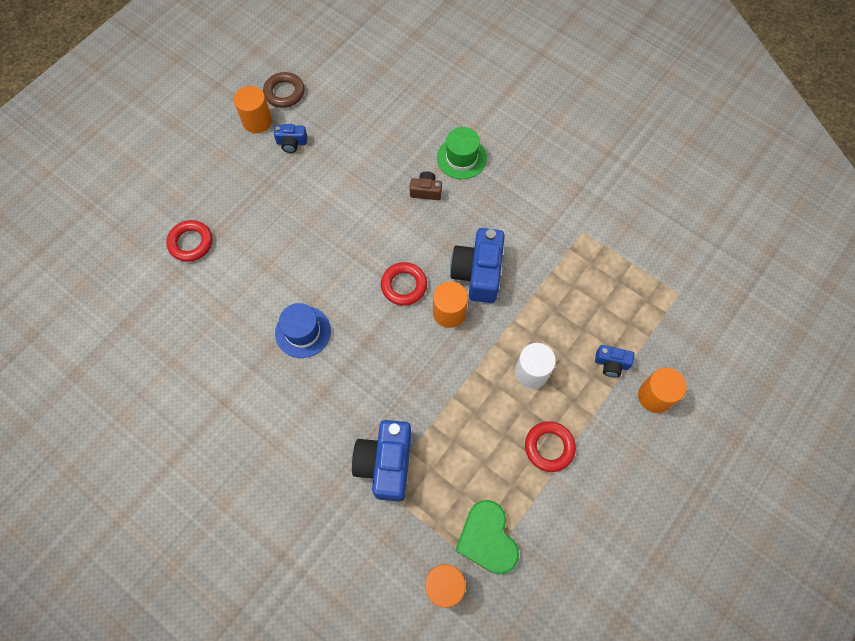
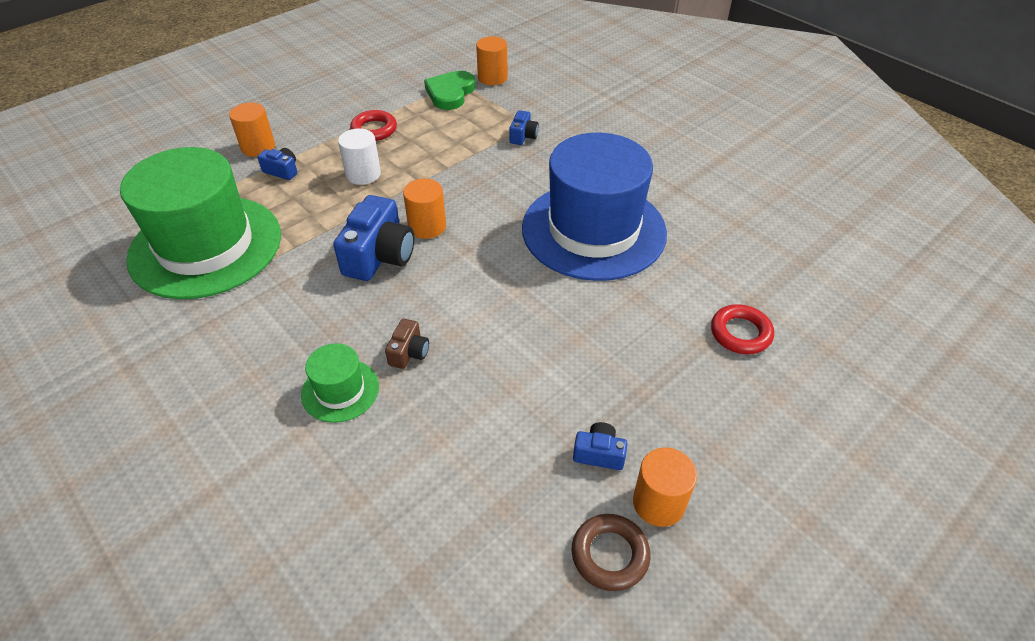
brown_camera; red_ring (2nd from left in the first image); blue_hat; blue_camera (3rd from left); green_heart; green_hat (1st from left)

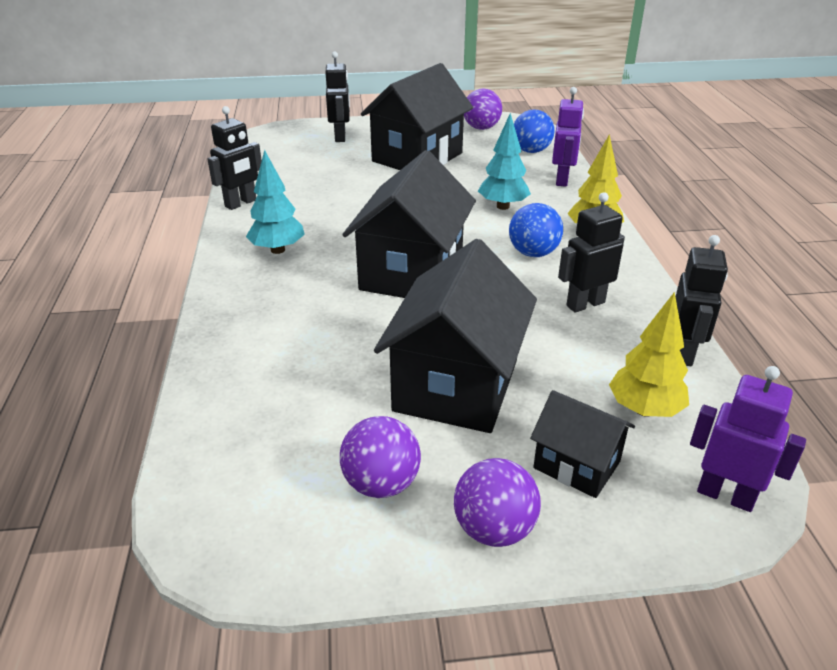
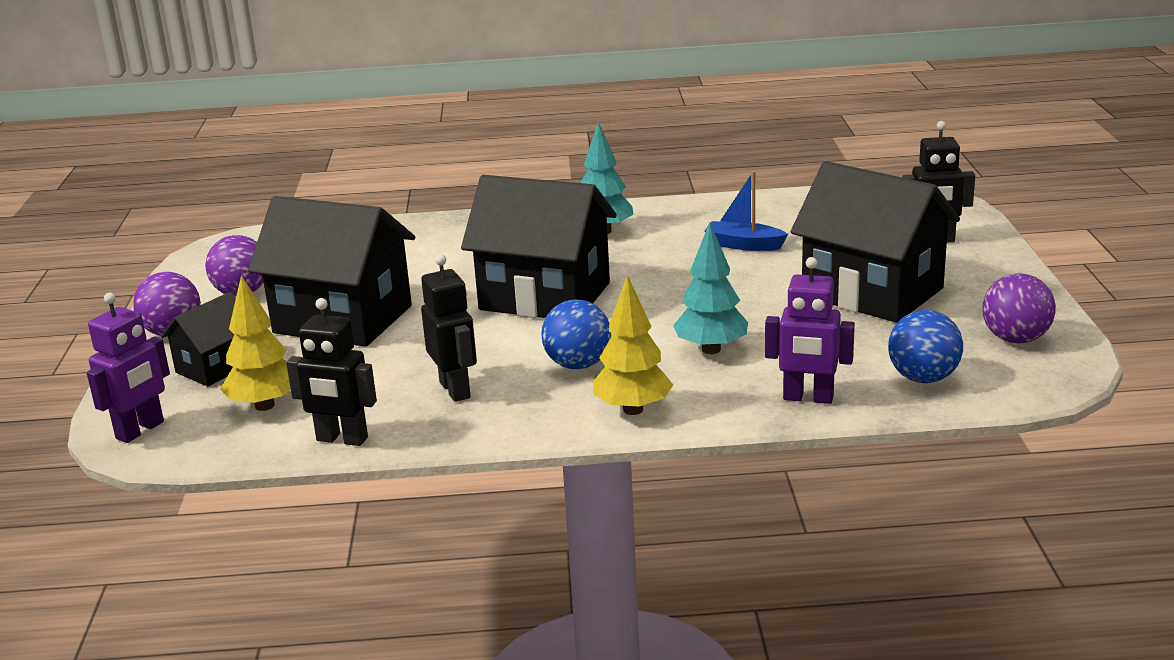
black_robot (1st from left in the first image); blue_boat

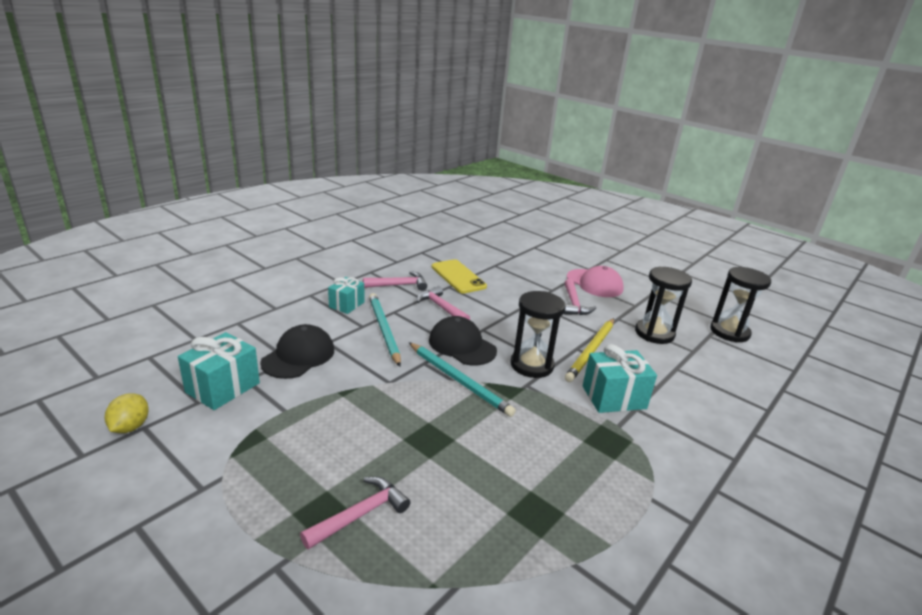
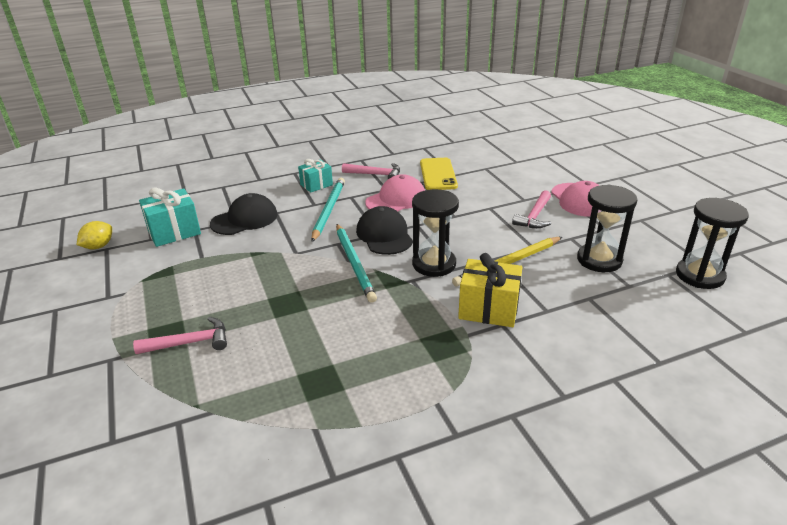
pink_cap (1st from left); yellow_gift

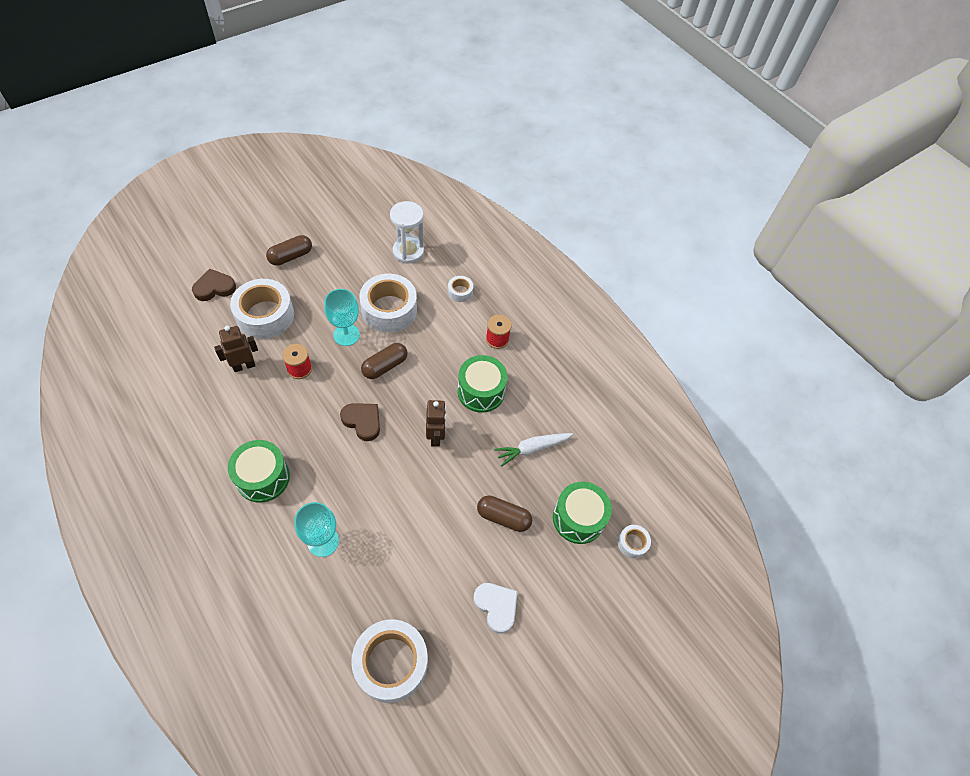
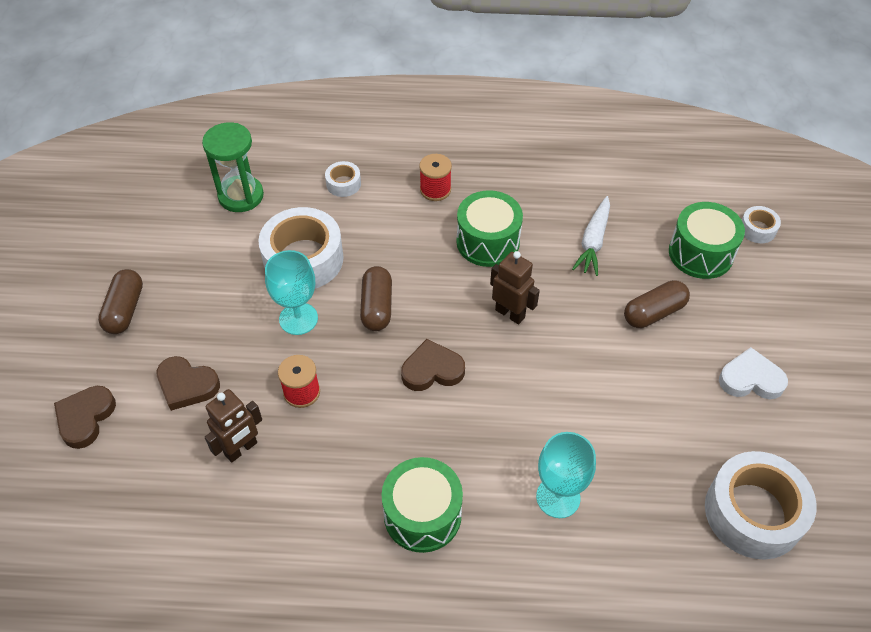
green_hourglass; brown_heart (2nd from left); brown_robot (1st from left)

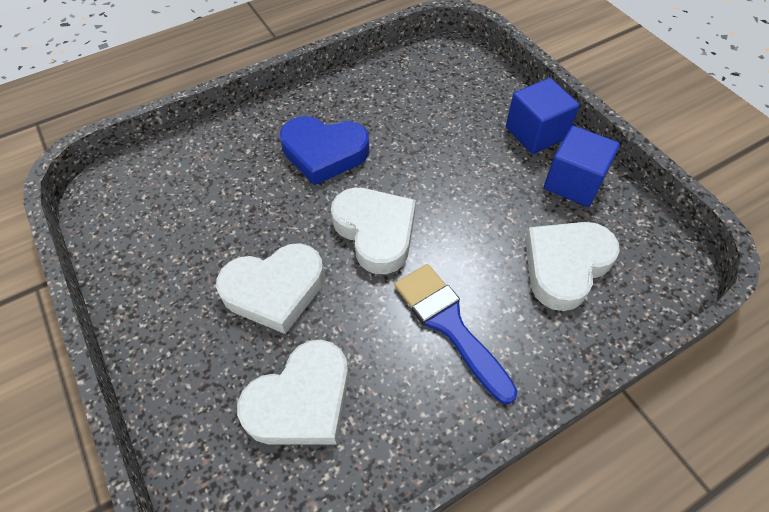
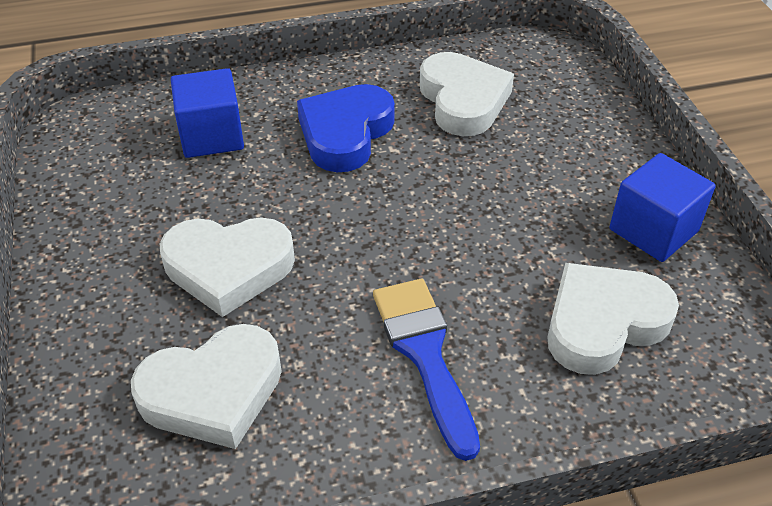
blue_cube (1st from left); blue_heart; white_heart (3rd from left)

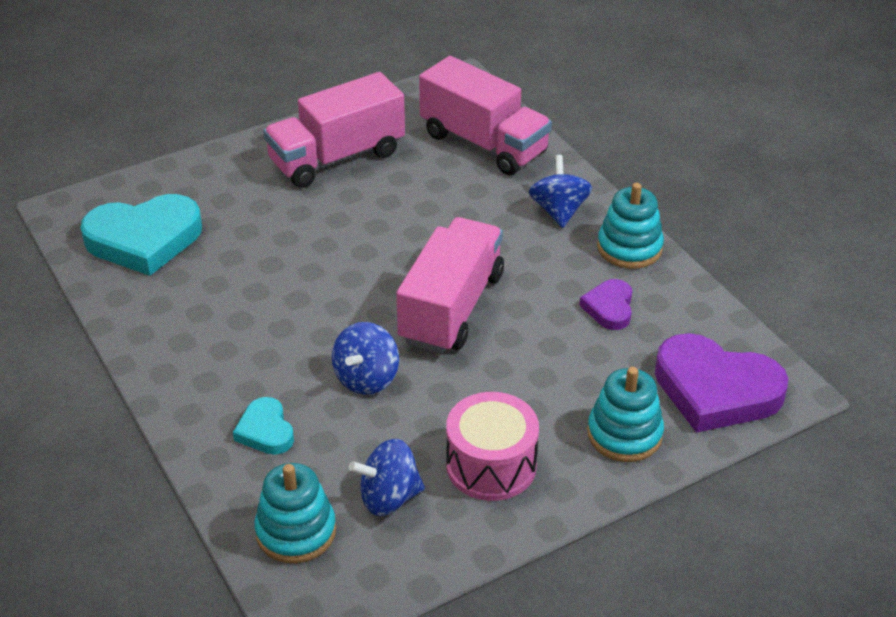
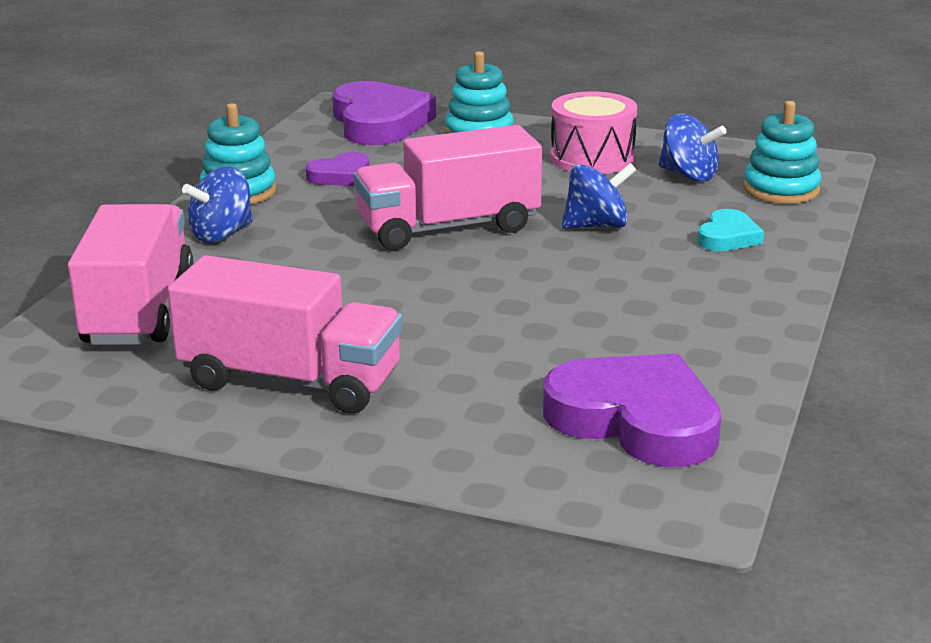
purple_heart (3rd from left)

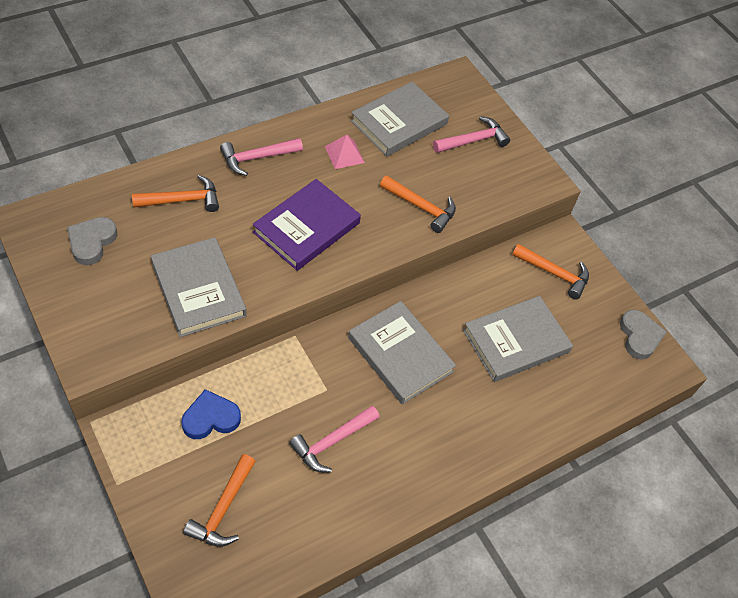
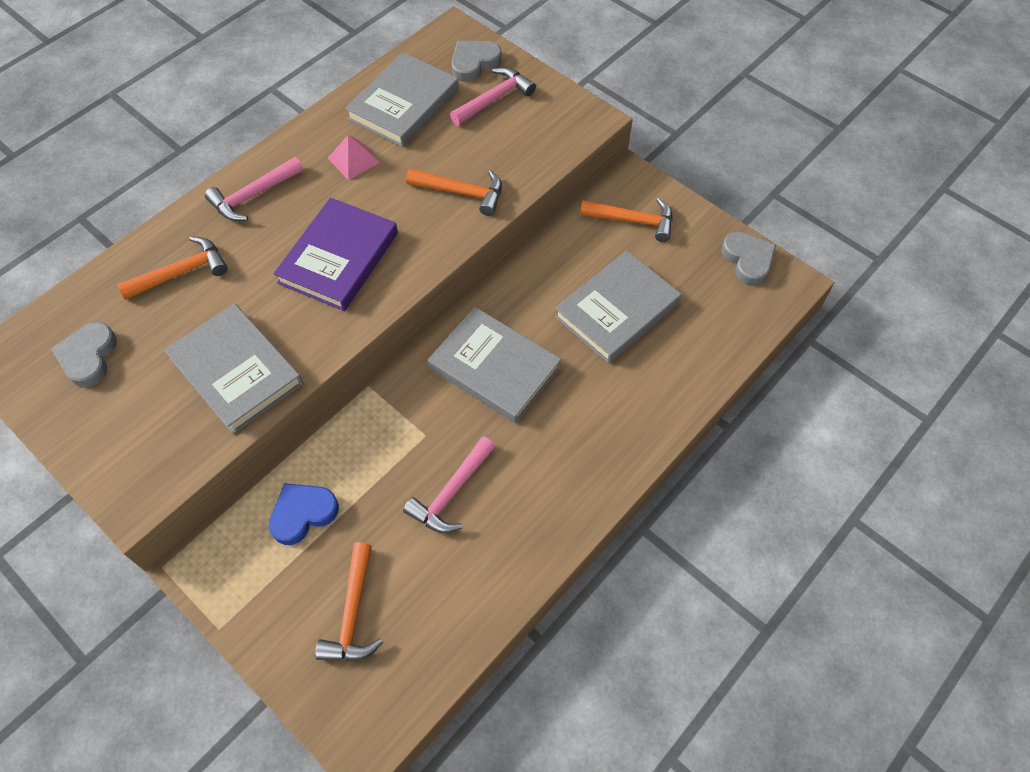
grey_heart (2nd from left)

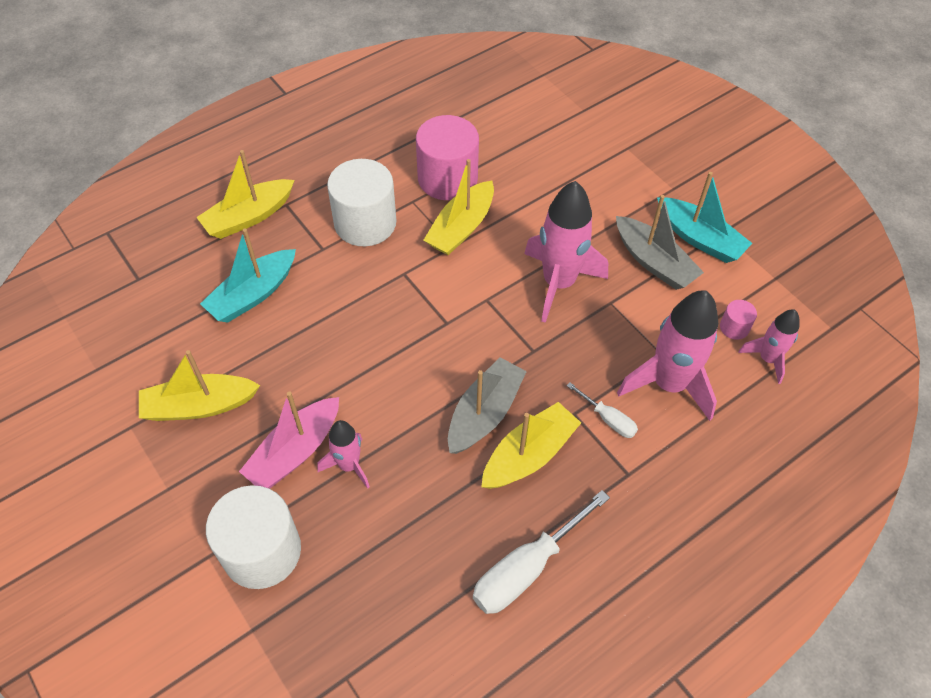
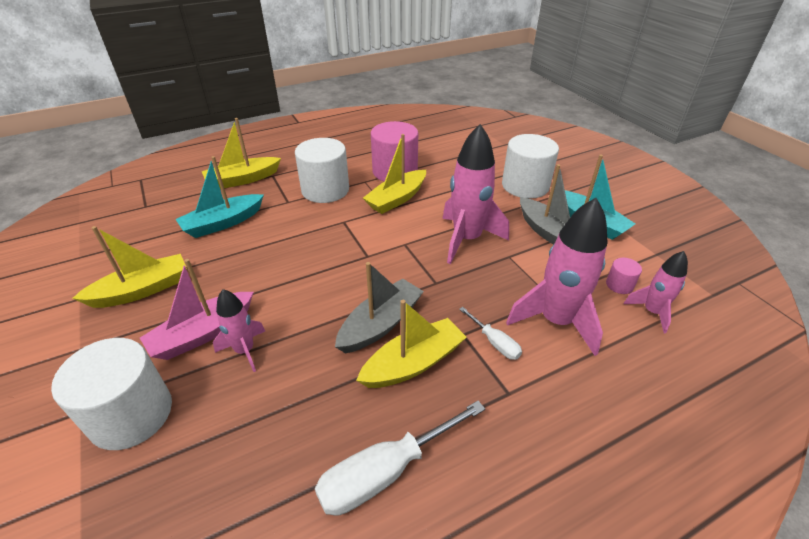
yellow_boat (1st from left); white_cylinder (3rd from left)

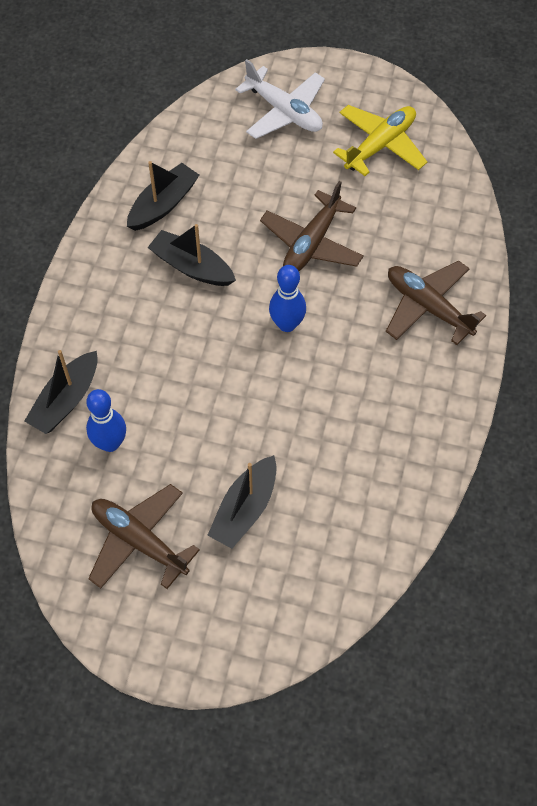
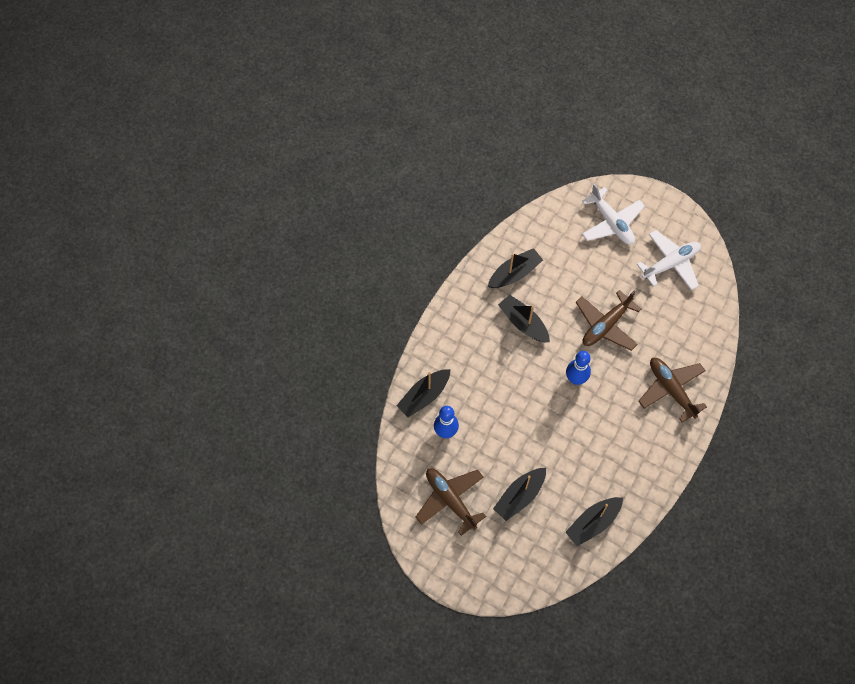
white_plane (2nd from left); black_boat (5th from left)

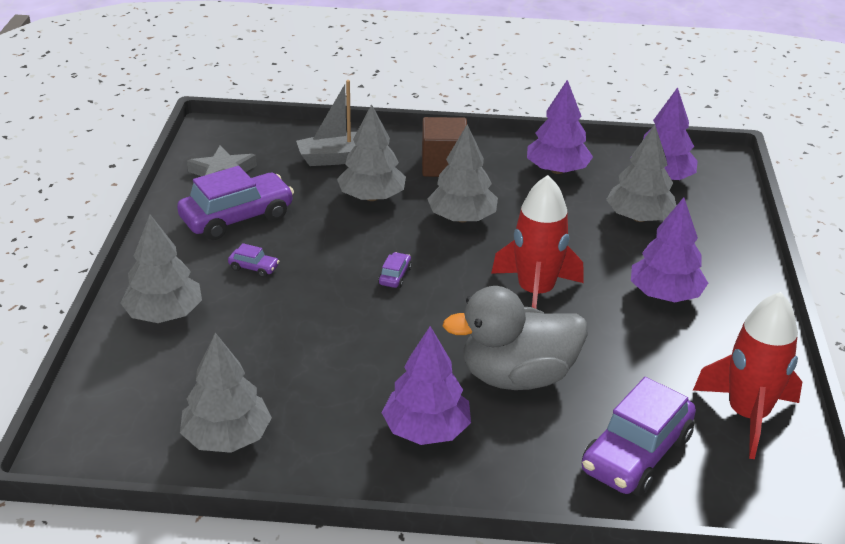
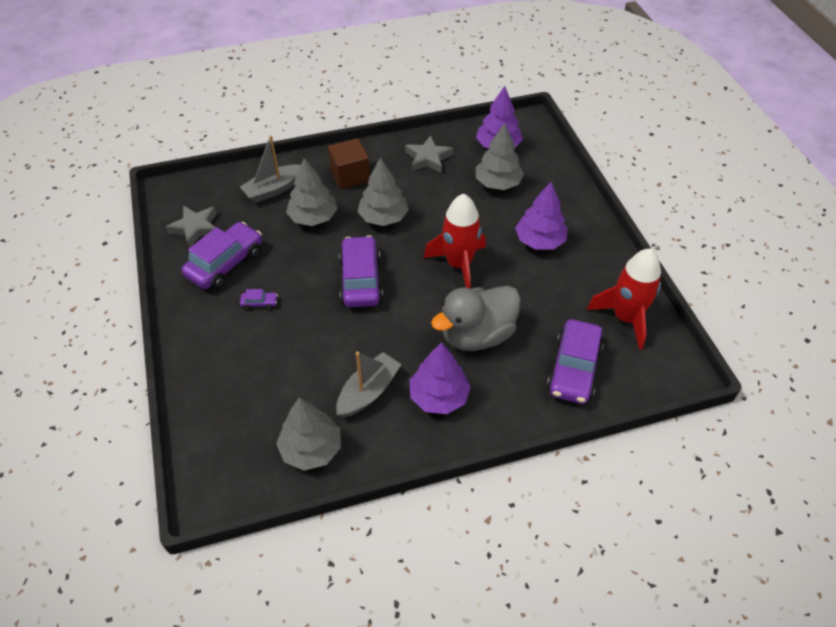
grey_star (2nd from left); grey_tree (1st from left in the first image); purple_car (3rd from left); grey_boat (2nd from left)

